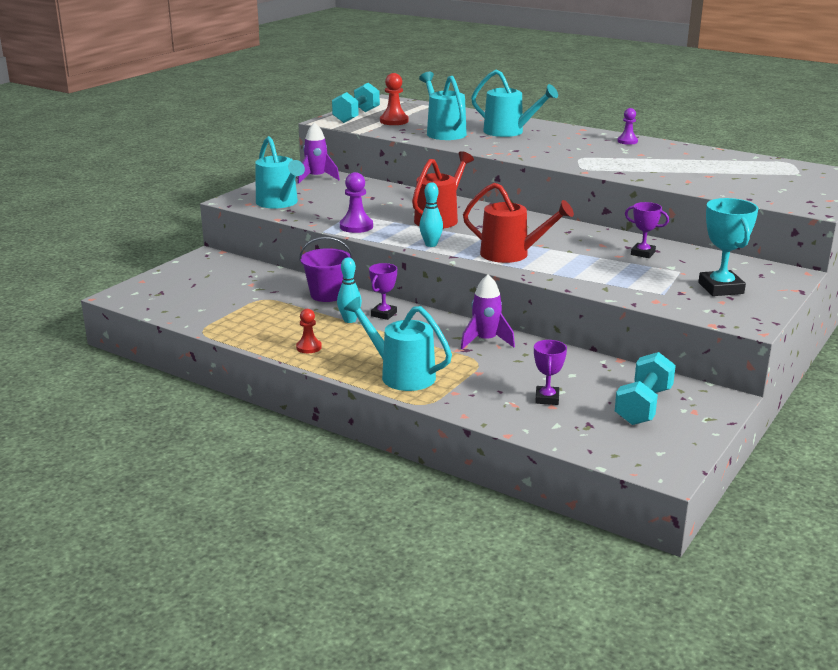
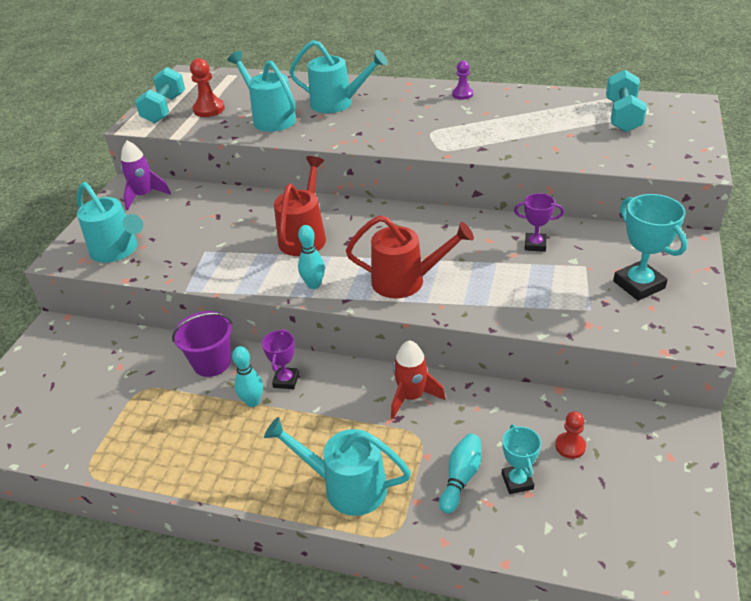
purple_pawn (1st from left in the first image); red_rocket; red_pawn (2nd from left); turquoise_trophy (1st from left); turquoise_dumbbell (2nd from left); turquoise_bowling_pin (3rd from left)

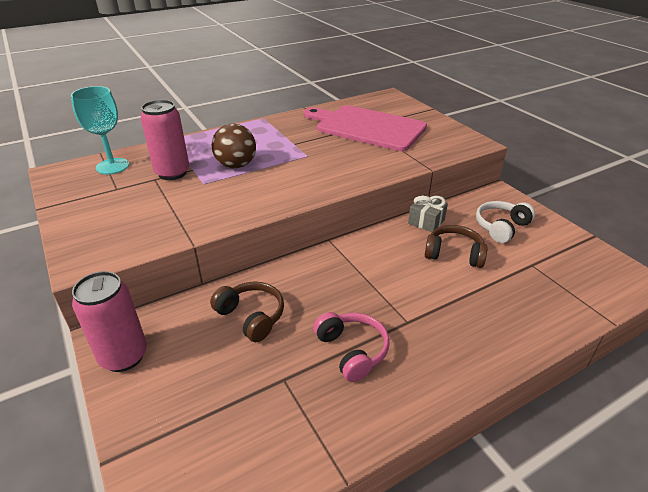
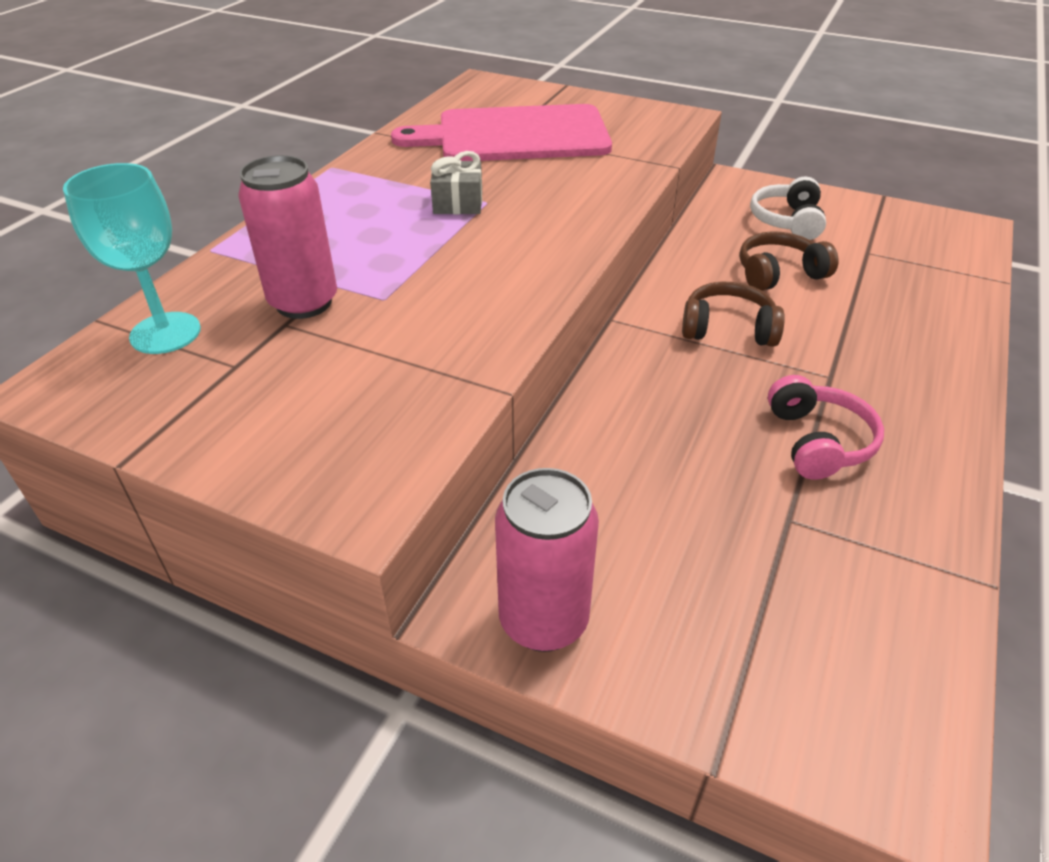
brown_ball; grey_gift; brown_headphones (1st from left); pink_headphones

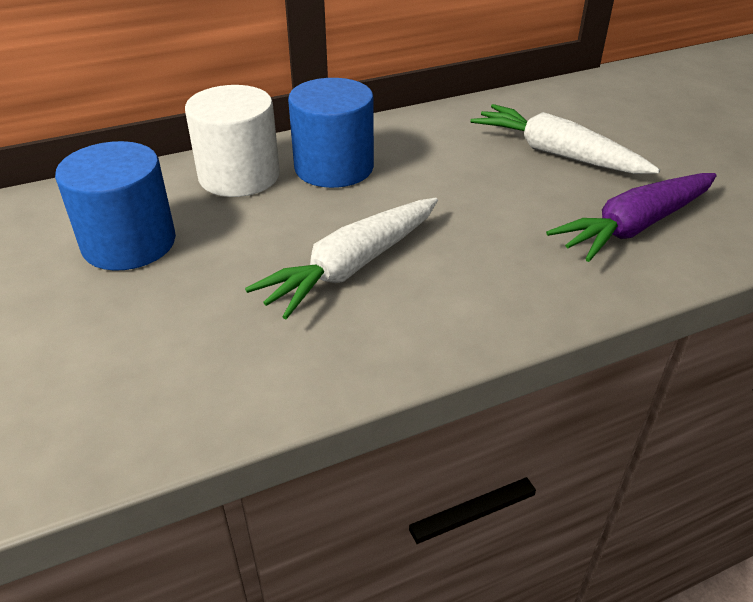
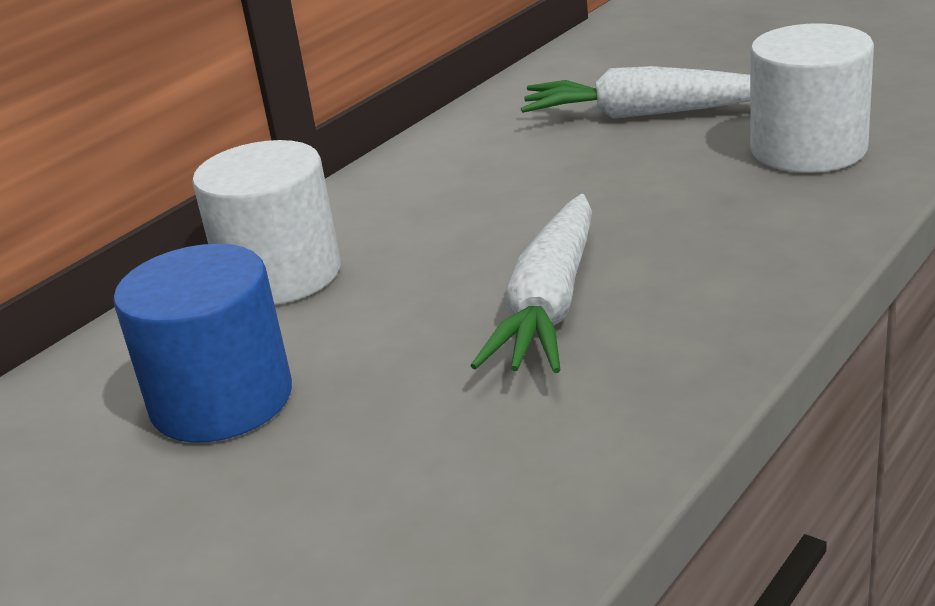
blue_cylinder (2nd from left in the first image); white_cylinder (2nd from left)

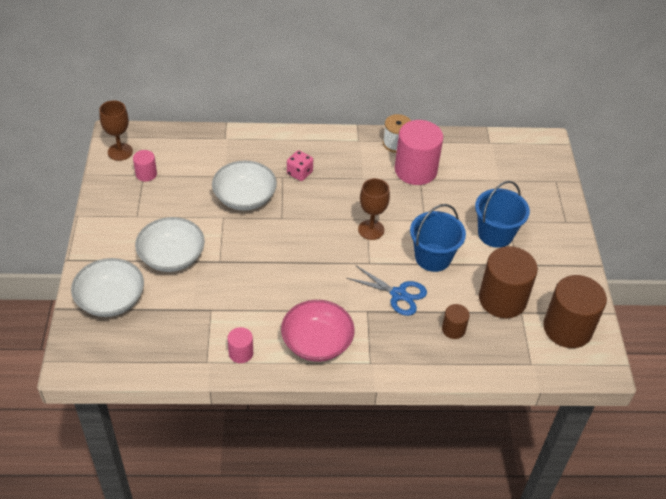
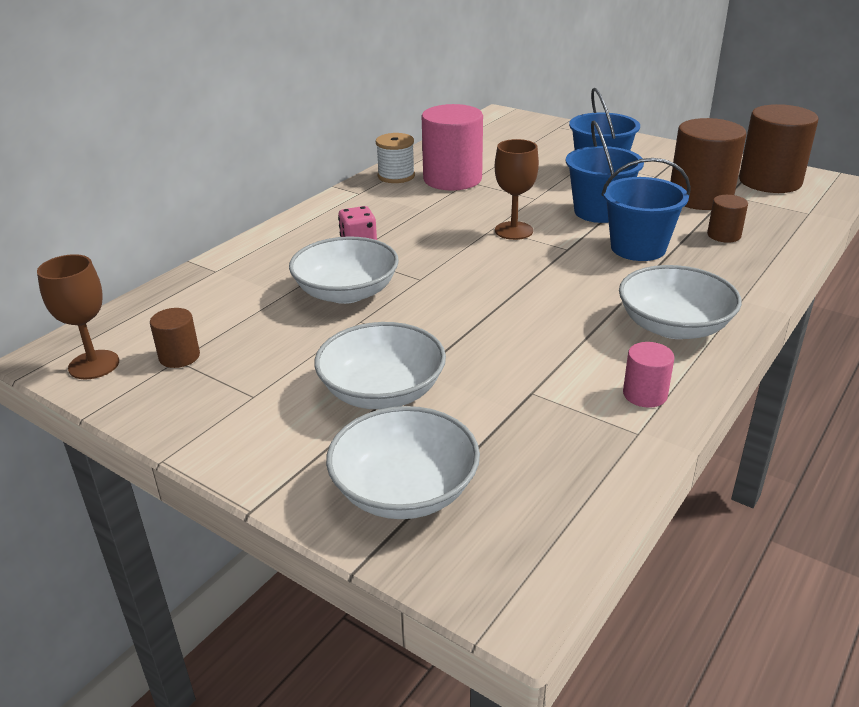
brown_cylinder (1st from left); blue_bucket (3rd from left); white_bowl (4th from left)

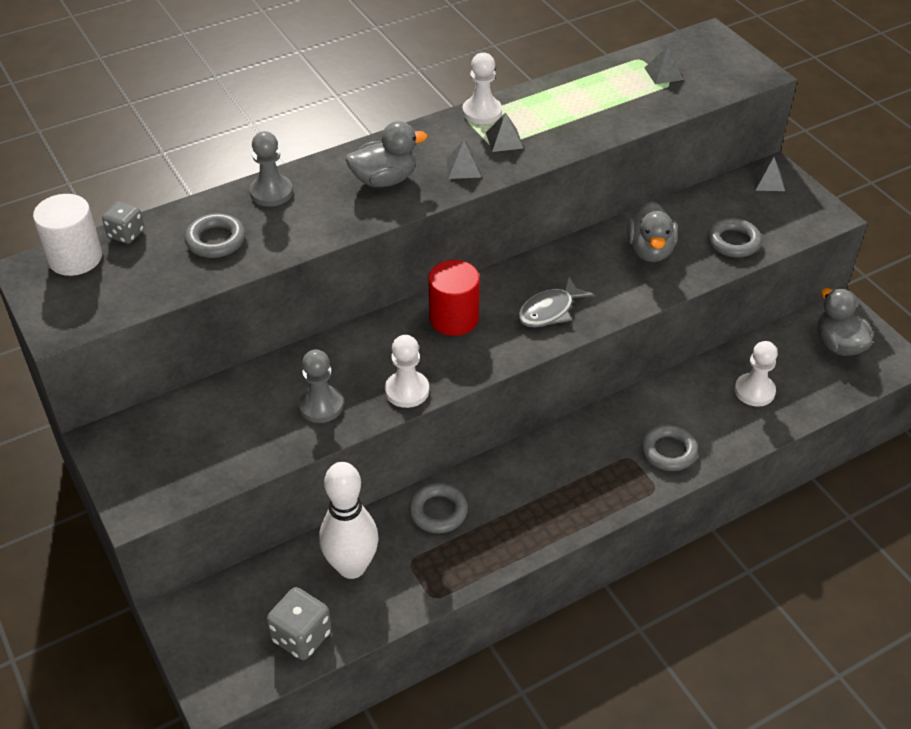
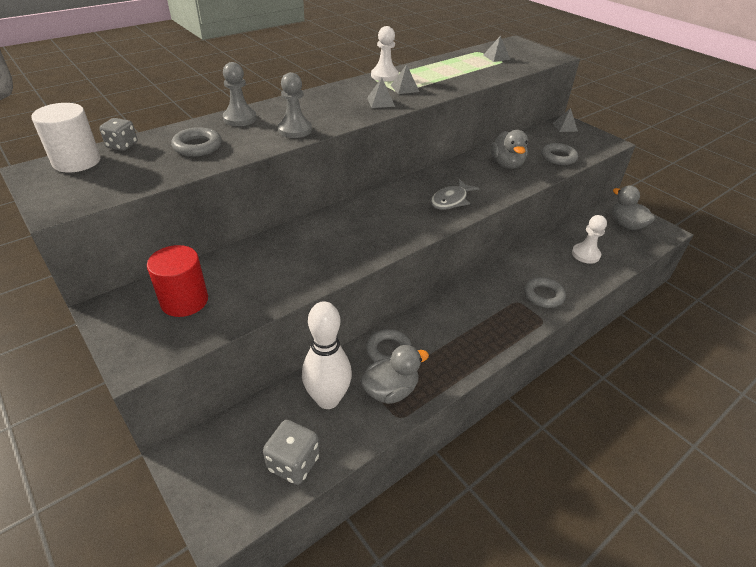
grey_duck (1st from left); red_cylinder; white_pawn (1st from left in the first image); grey_pawn (2nd from left)

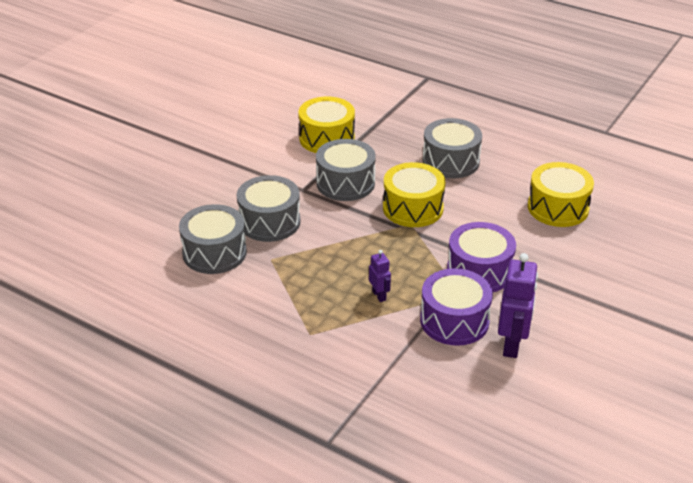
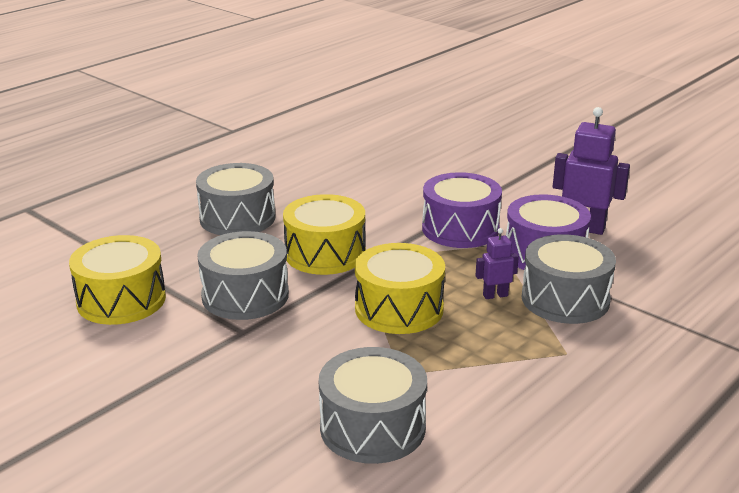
yellow_drum (3rd from left); grey_drum (4th from left)

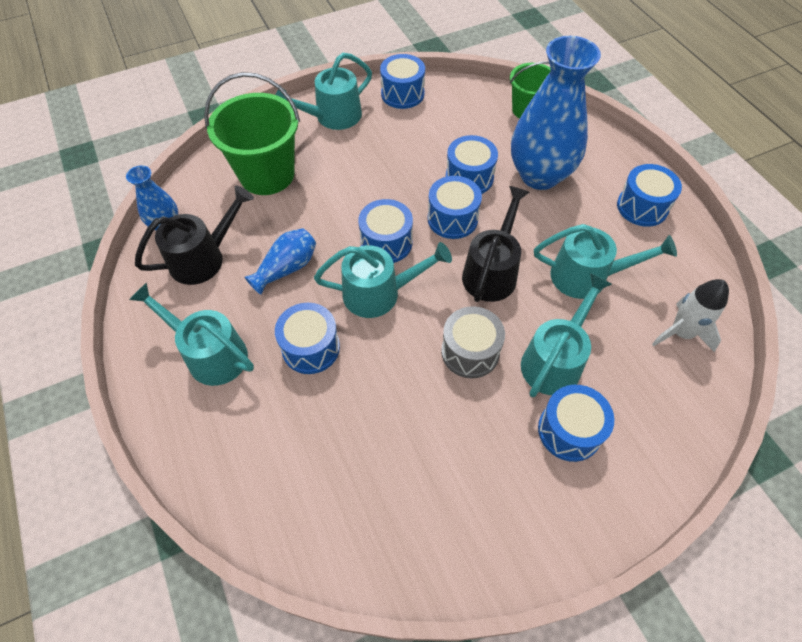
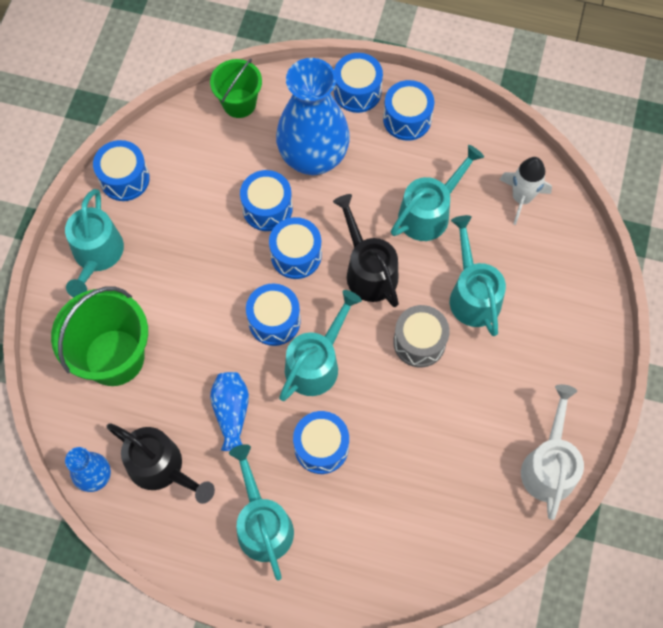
black_watering_can (1st from left); turquoise_watering_can (2nd from left); blue_drum (6th from left); white_watering_can

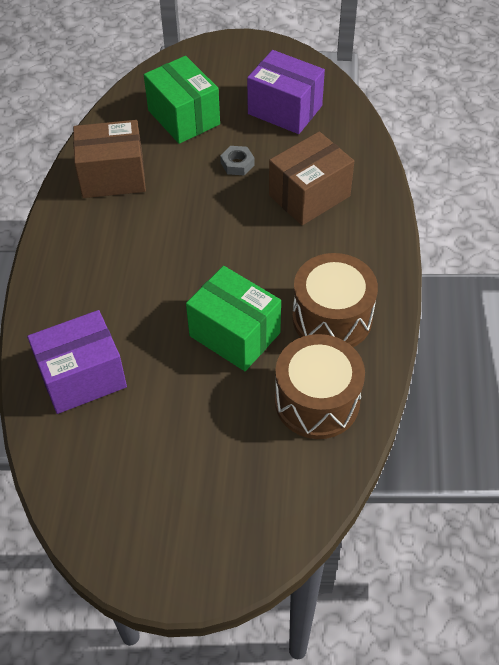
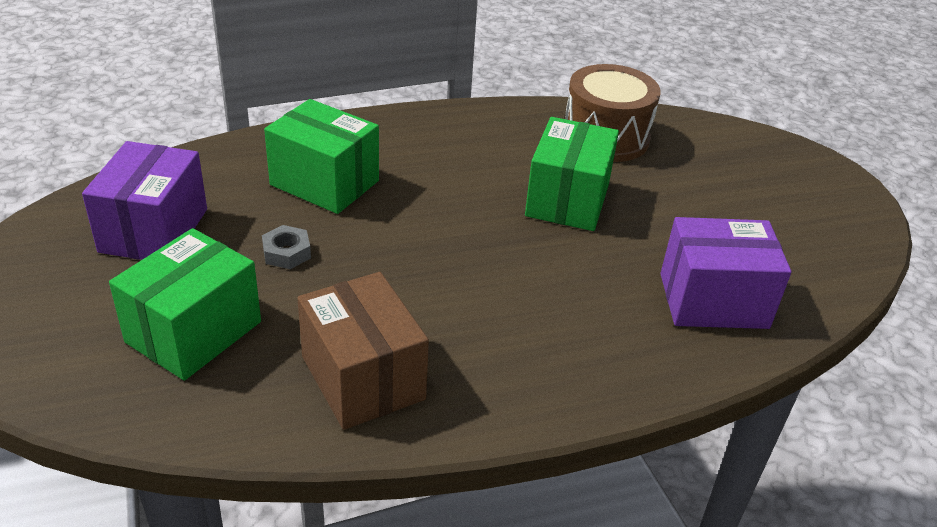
green_box (2nd from left); brown_drum (2nd from left in the first image); purple_box (2nd from left)

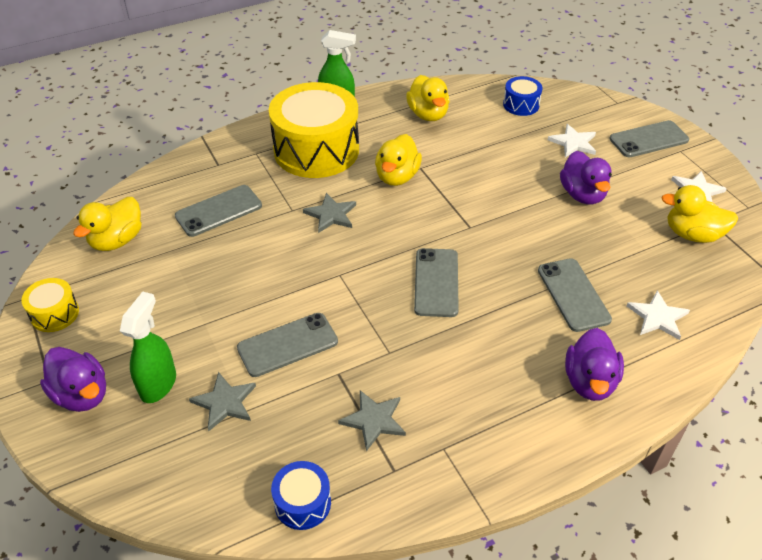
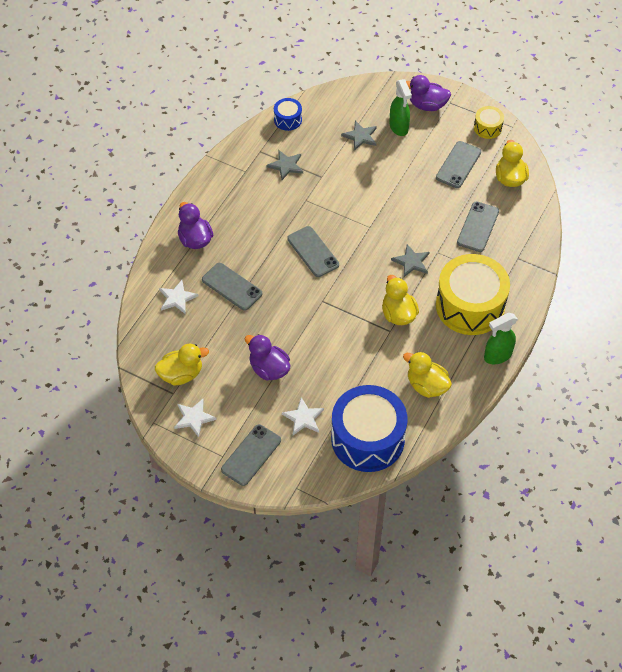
blue_drum (2nd from left); grey_phone (4th from left)

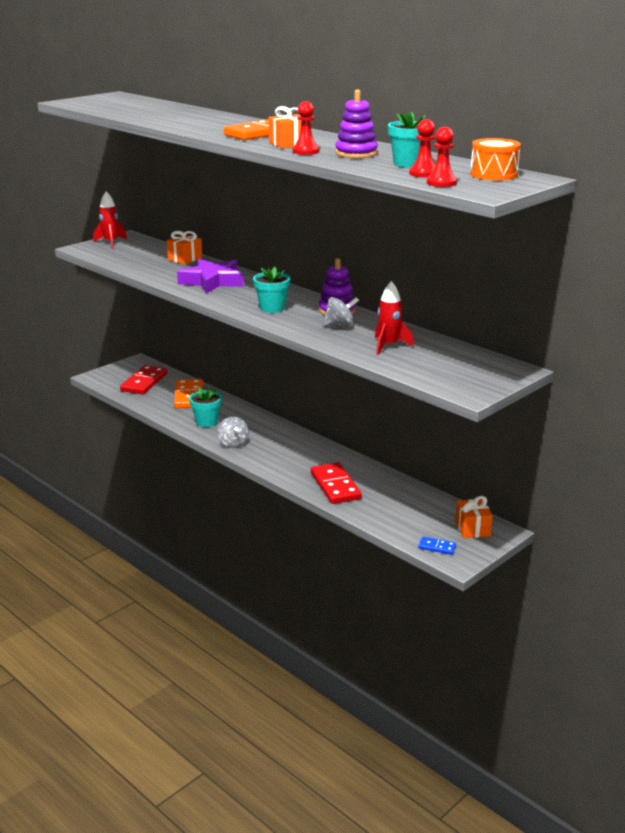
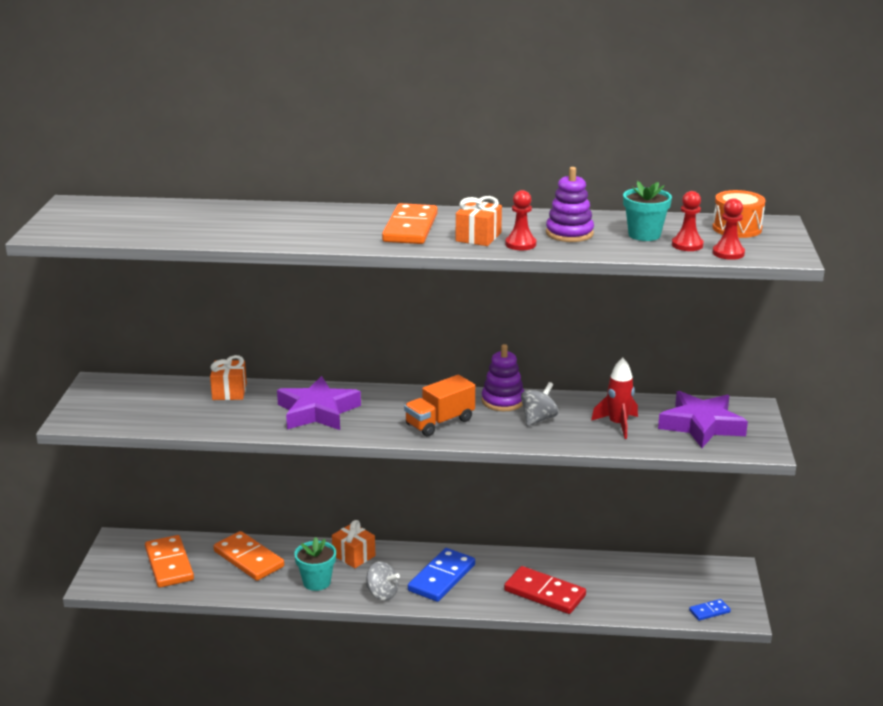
red_rocket (1st from left in the first image); orange_truck; orange_domino (1st from left); orange_gift (2nd from left); purple_star (2nd from left); blue_domino (1st from left)

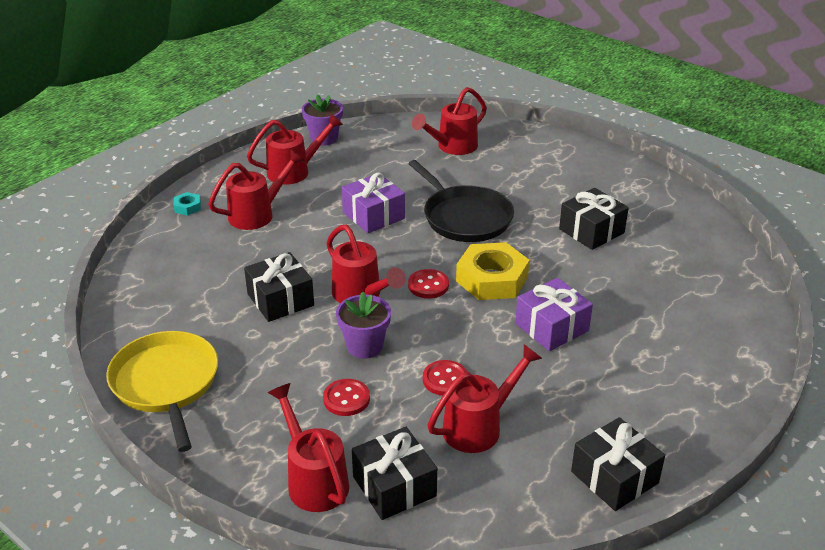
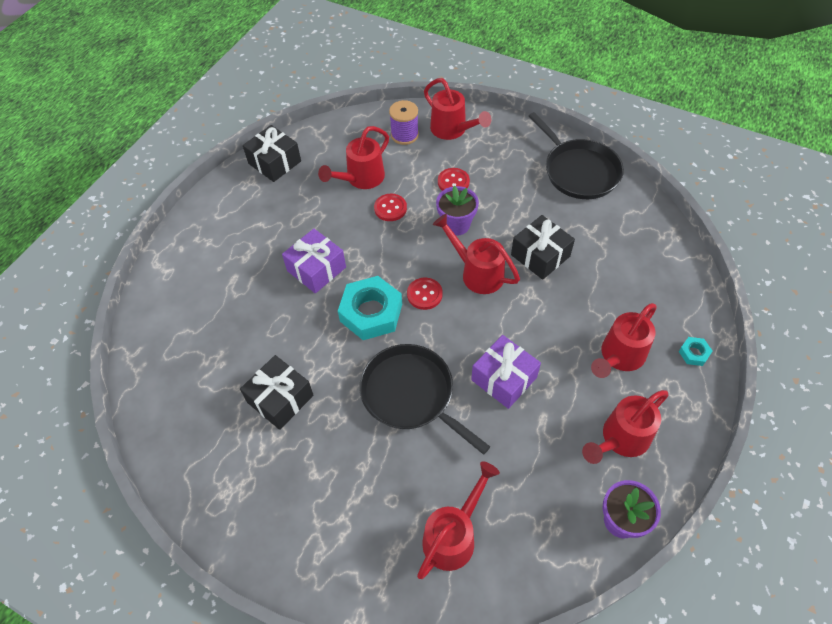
turquoise_nut (1st from left); black_pan (2nd from left); purple_spool

